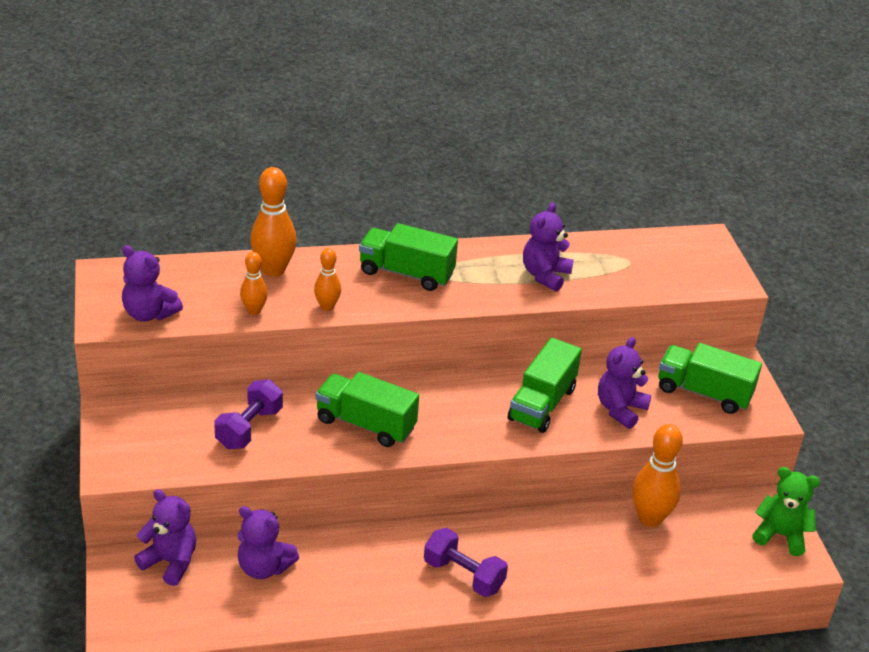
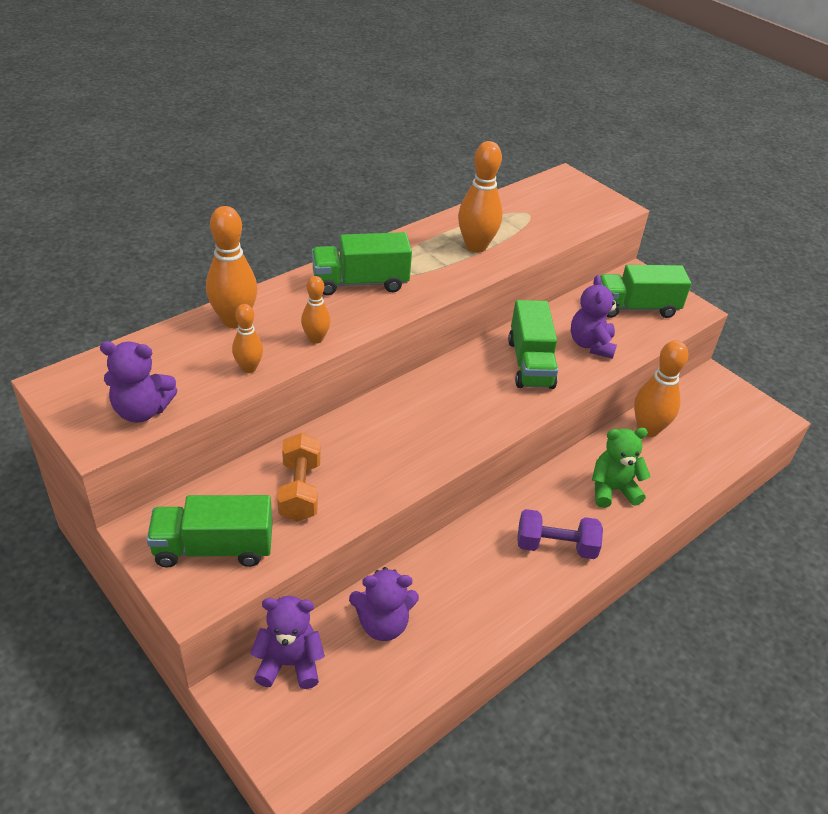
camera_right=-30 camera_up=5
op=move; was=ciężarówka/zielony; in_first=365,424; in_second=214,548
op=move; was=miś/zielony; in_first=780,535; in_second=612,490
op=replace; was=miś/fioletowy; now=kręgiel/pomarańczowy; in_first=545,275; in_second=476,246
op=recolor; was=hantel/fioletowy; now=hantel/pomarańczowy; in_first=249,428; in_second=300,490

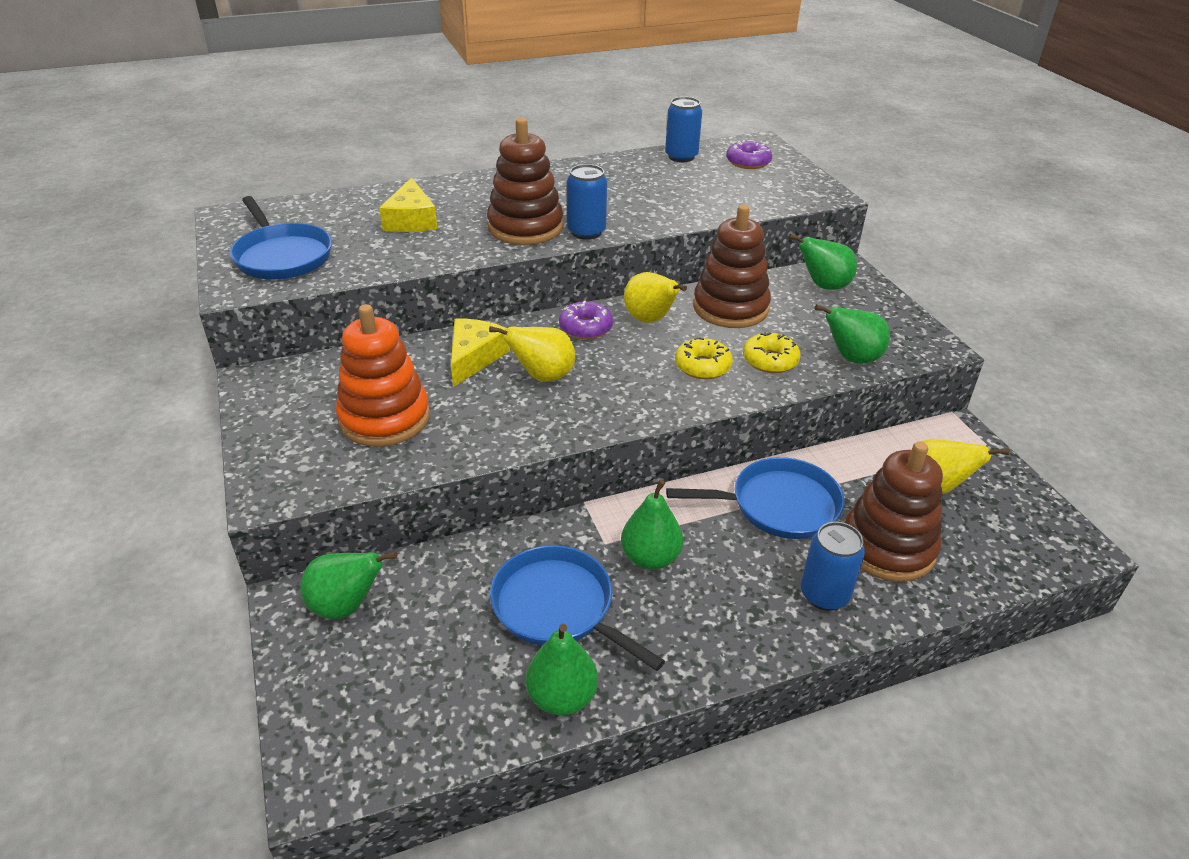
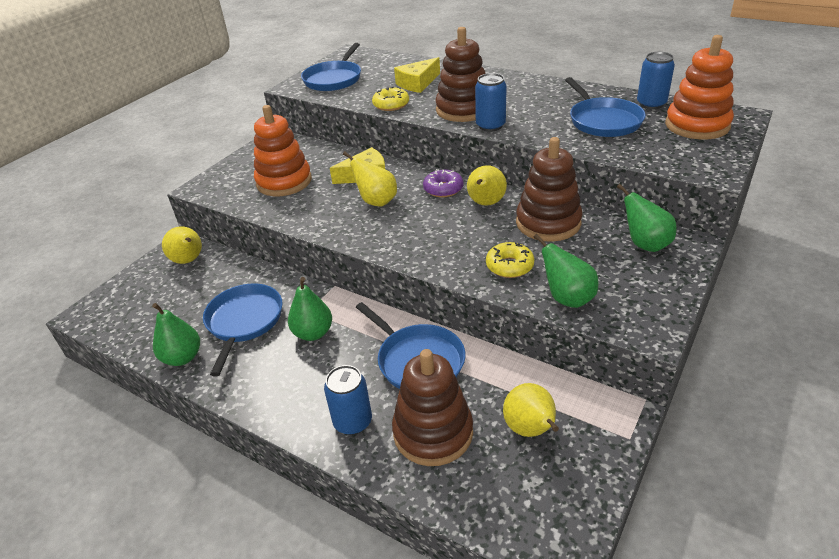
camera_right=55 camera_up=0
op=insert; now=patelnia/niebieski; in_second=603,121
op=move; was=donut/żółty; in_first=702,366; in_second=391,105
op=replace; was=donut/fioletowy; now=zabawka nakładanka/pomarańczowy; in_first=748,162; in_second=697,125
op=recolor; was=gruszka/zielony; now=gruszka/żółty; in_first=346,606; in_second=189,260

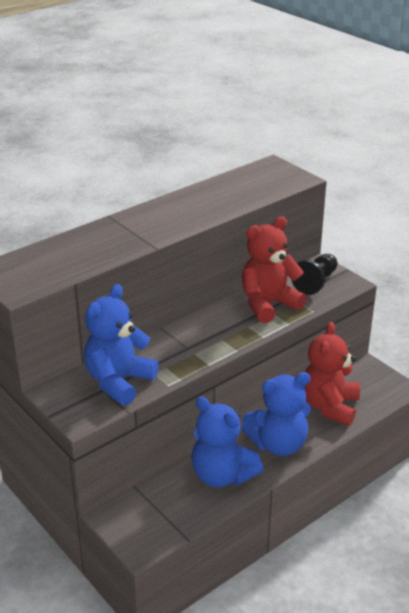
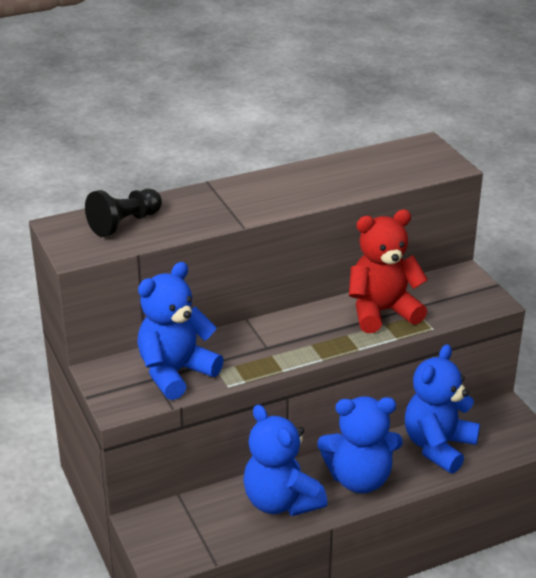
camera_right=15 camera_up=0
op=move; was=pionek/czarny; in_first=316,282; in_second=124,223
op=recolor; was=miś/czerwony; now=miś/niebieski; in_first=329,406; in_second=438,446

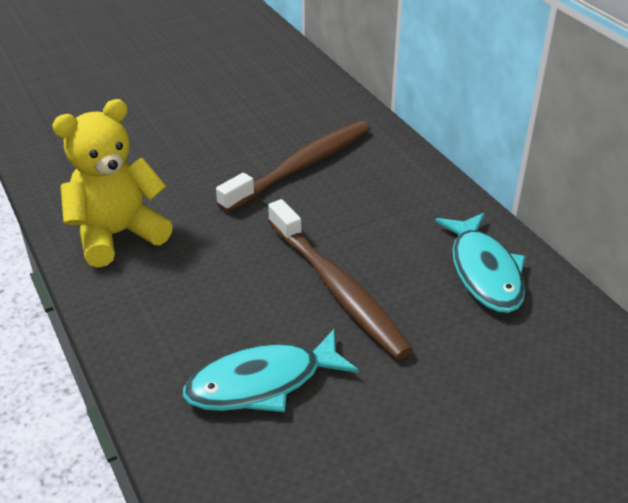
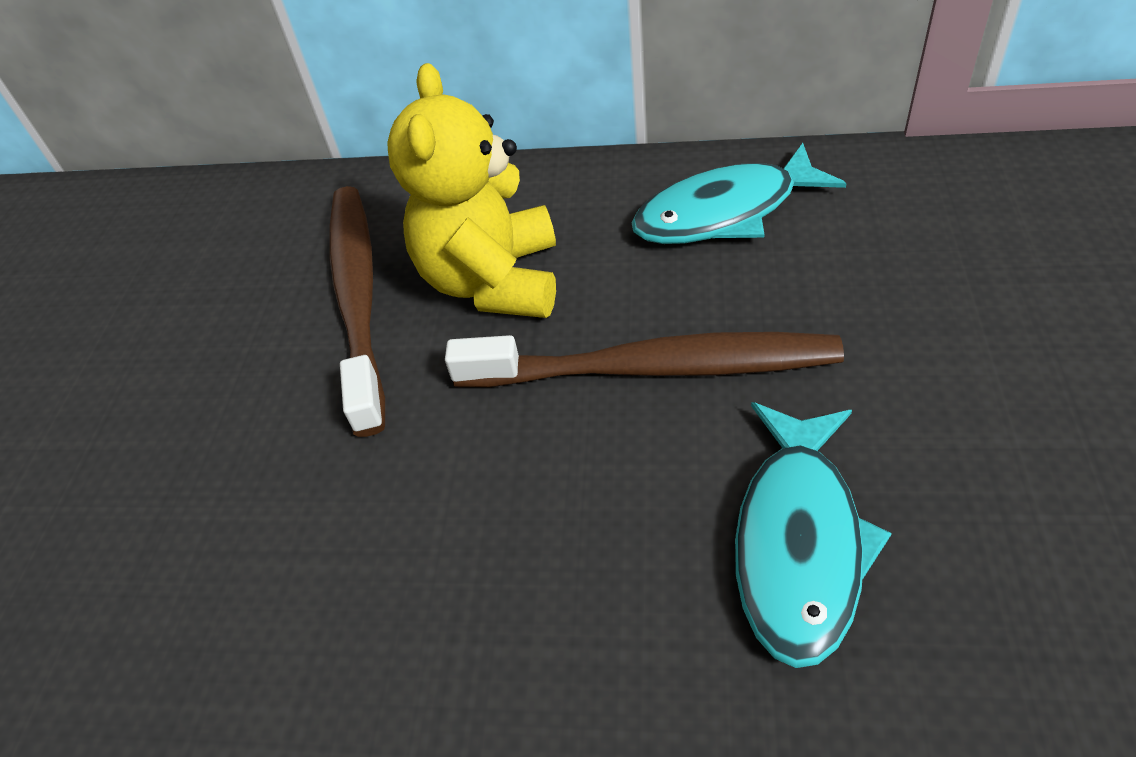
camera_right=-50 camera_up=10
op=move; was=miś/żółty; in_first=117,235; in_second=493,281
op=rotate; was=ryba/turkusowy; in_first=484,272; in_second=725,212; clockwise=135

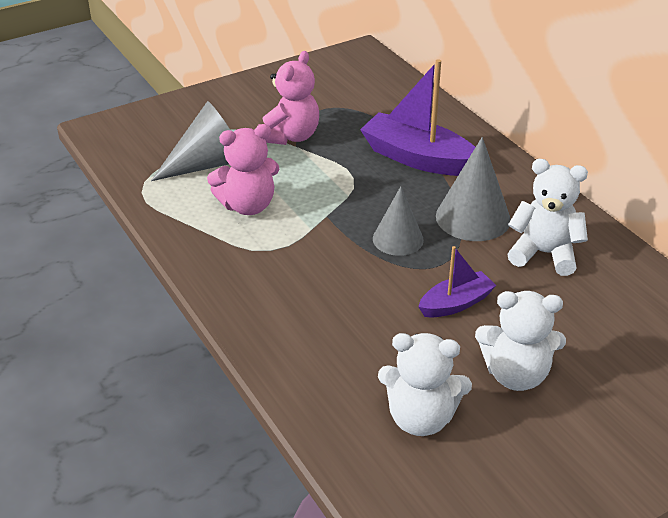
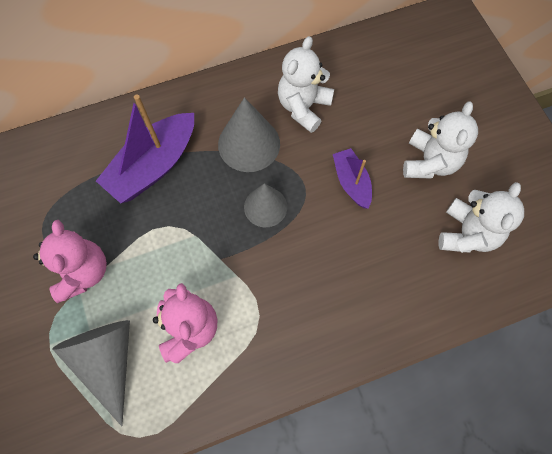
camera_right=-80 camera_up=30
op=rotate; was=miś/różowy; in_first=290,136; in_second=83,272; clockwise=45

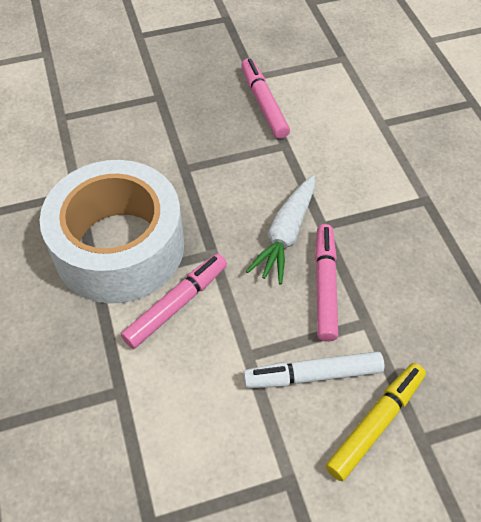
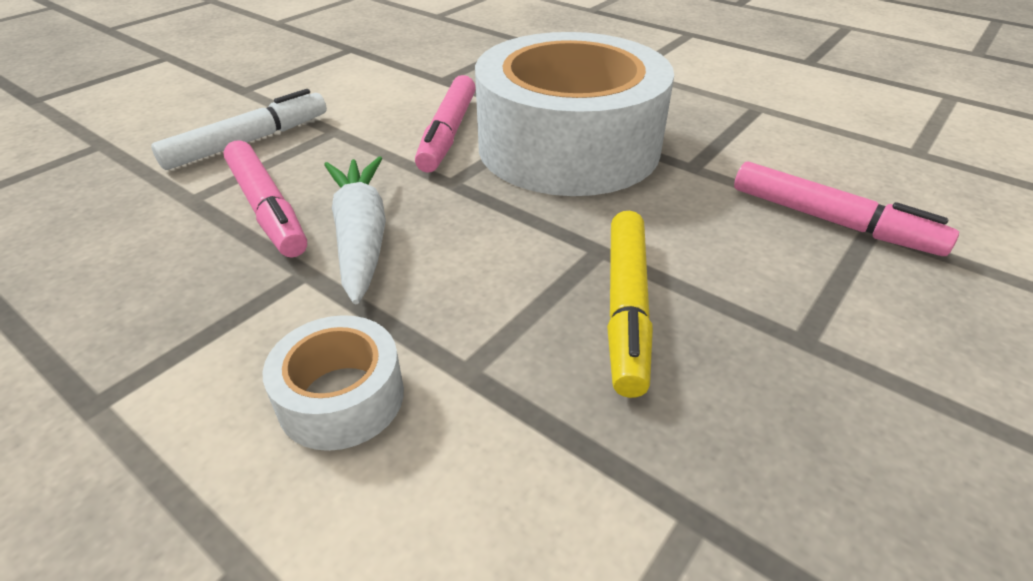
camera_right=145 camera_up=-15
op=insert; now=taśma klejąca/biały; in_second=341,397
op=move; was=flamaster/różowy; in_first=263,104; in_second=831,221
op=move; was=flamaster/żółty; in_first=375,423; in_second=627,308

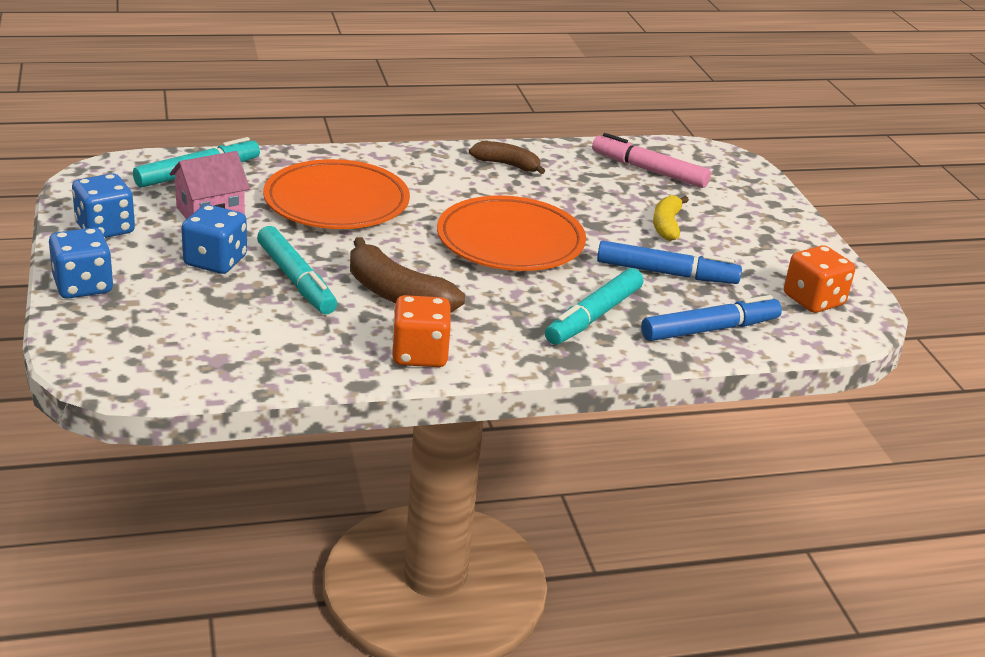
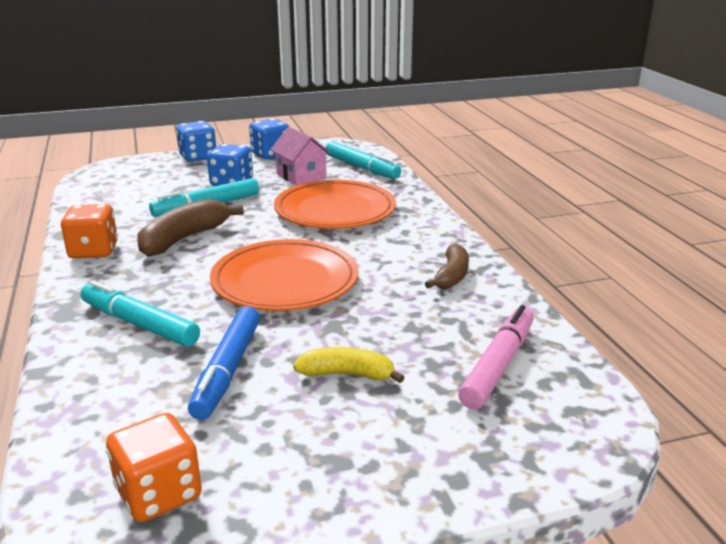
camera_right=90 camera_up=-5
op=delete; was=flamaster/niebieski; in_first=709,329

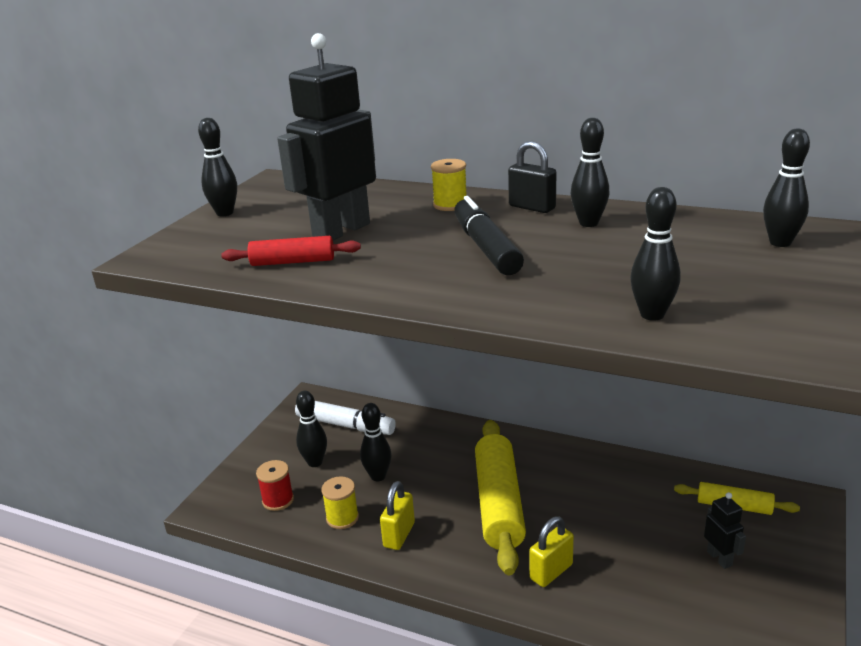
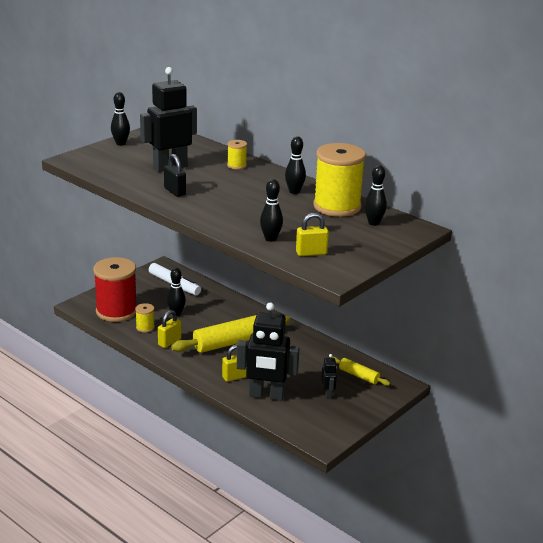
camera_right=15 camera_up=0
op=delete; was=wałek do ciasta/czerwony; in_first=293,262
op=delete; was=kręgiel/czarny; in_first=315,462
op=delete; was=flamaster/czarny; in_first=486,247
op=insert; now=robot/czarny; in_second=266,395
op=insert; now=kłódka/żółty; in_second=311,253
op=insert; now=szpulka/żółty; in_second=337,206
op=move; was=kłódka/czarny; in_first=532,207; in_second=174,191
op=rotate; was=wałek do ciasta/żółty; in_first=498,504; in_second=232,342; clockwise=45
op=resize; was=szpulka/czerwony; in_first=278,500; in_second=116,311; ratio=2.26

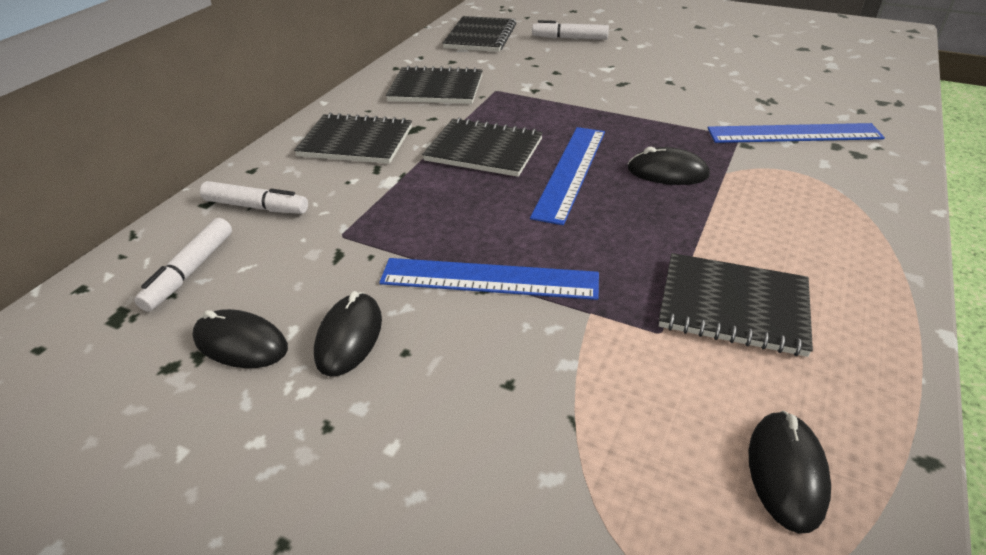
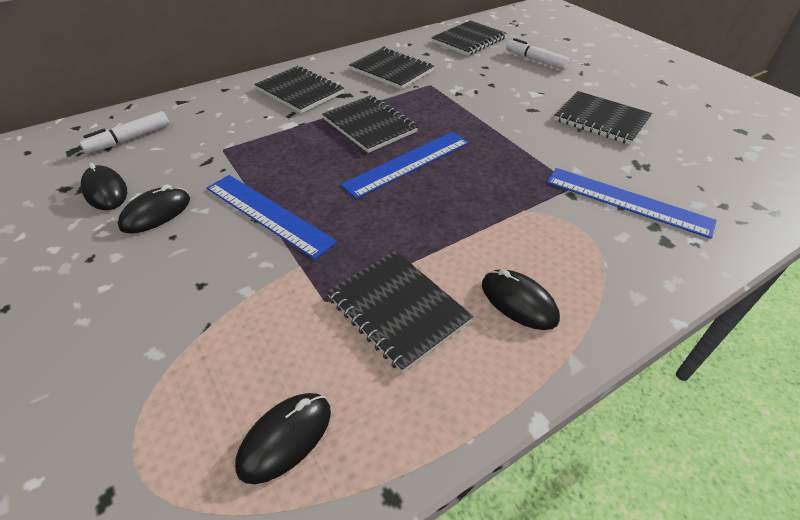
camera_right=30 camera_up=5
op=delete; was=flamaster/biały; in_first=256,207
op=insert; now=zeszyt/czarny; in_second=601,120
op=move; was=myszka/czarny; in_first=667,172; in_second=518,302

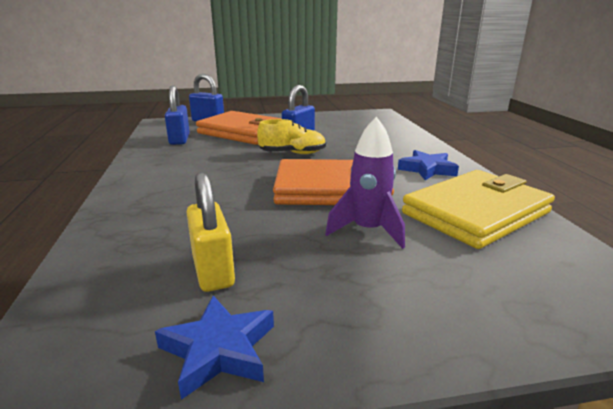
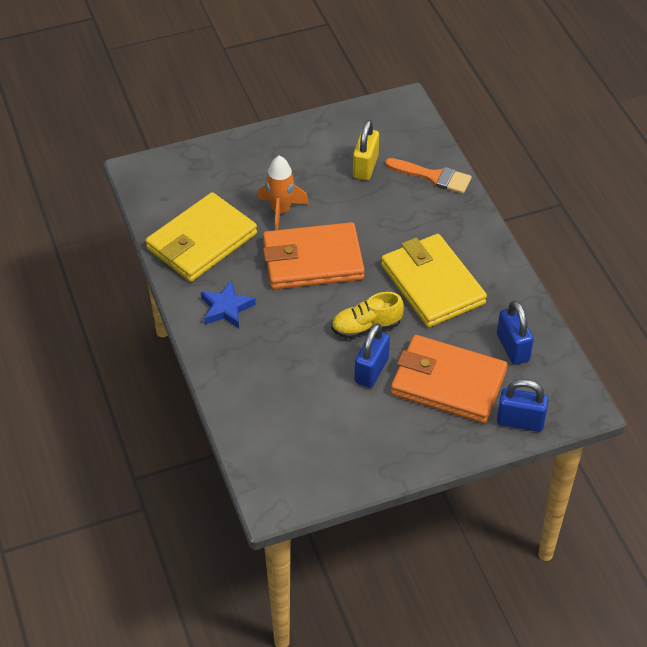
camera_right=170 camera_up=25
op=delete; was=gwiazda/niebieski; in_first=219,350
op=insert; now=portfel/żółty; in_second=432,284
op=insert; now=pędzel/pomarańczowy; in_second=433,177
op=recolor; was=rakieta/fioletowy; now=rakieta/pomarańczowy; in_first=367,230; in_second=281,211
op=rotate; was=kłódka/żółty; in_first=213,271; in_second=365,167; clockwise=45

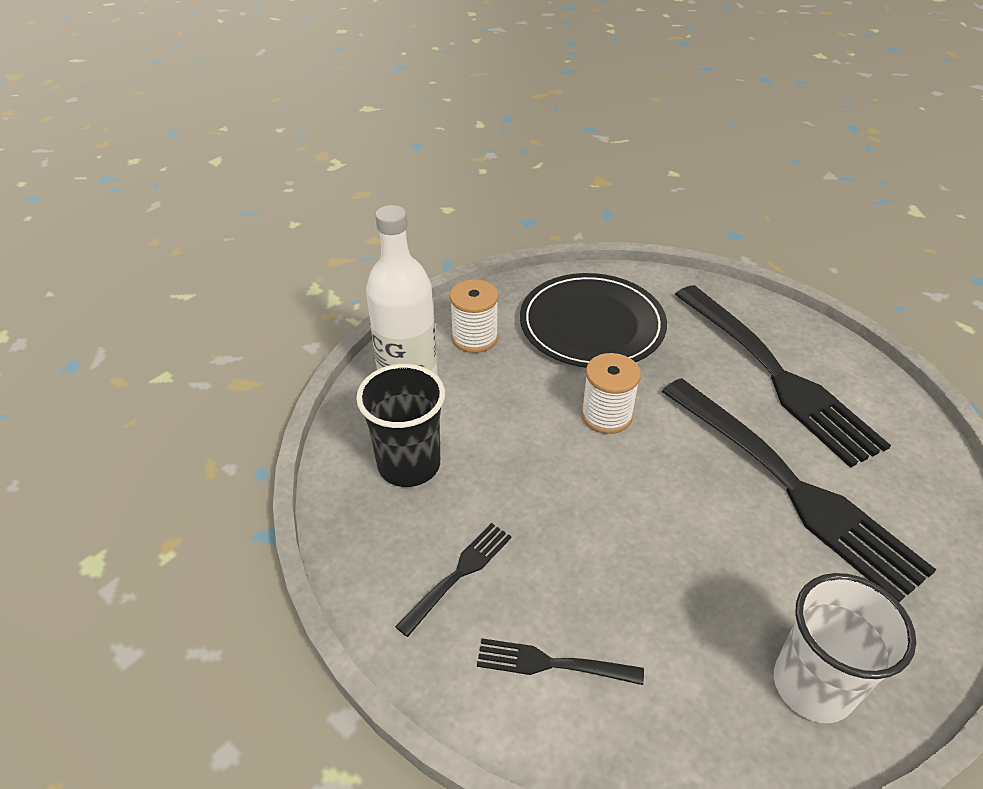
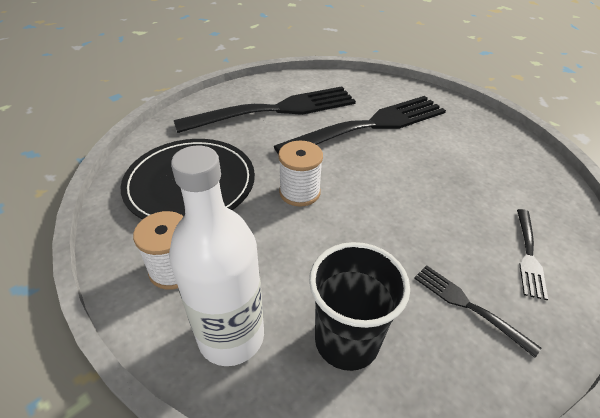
camera_right=-85 camera_up=0
op=delete; was=szklanka/biały; in_first=812,685

